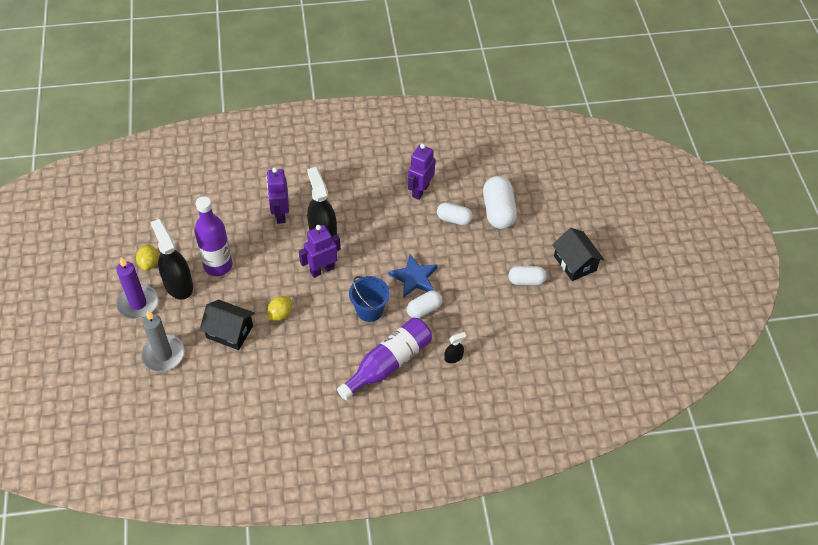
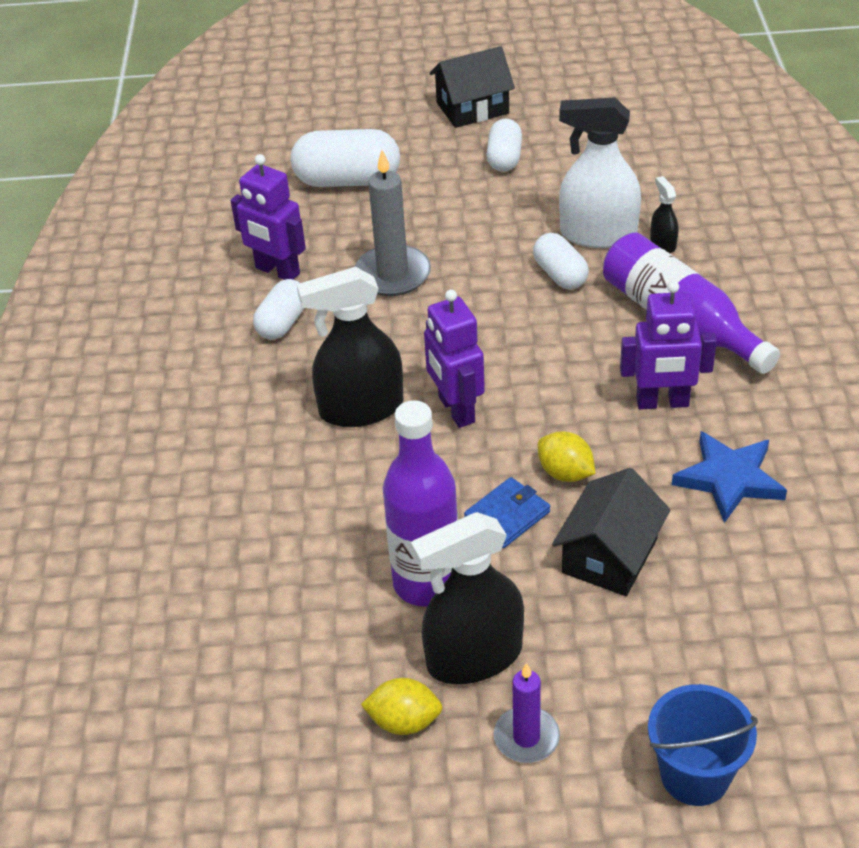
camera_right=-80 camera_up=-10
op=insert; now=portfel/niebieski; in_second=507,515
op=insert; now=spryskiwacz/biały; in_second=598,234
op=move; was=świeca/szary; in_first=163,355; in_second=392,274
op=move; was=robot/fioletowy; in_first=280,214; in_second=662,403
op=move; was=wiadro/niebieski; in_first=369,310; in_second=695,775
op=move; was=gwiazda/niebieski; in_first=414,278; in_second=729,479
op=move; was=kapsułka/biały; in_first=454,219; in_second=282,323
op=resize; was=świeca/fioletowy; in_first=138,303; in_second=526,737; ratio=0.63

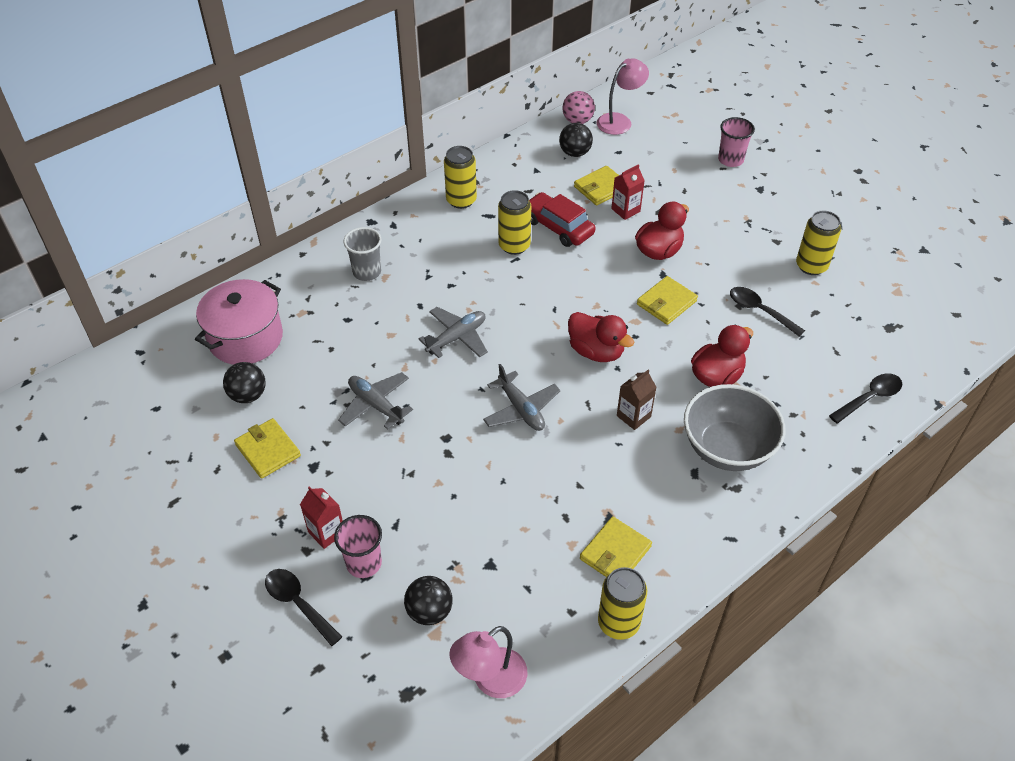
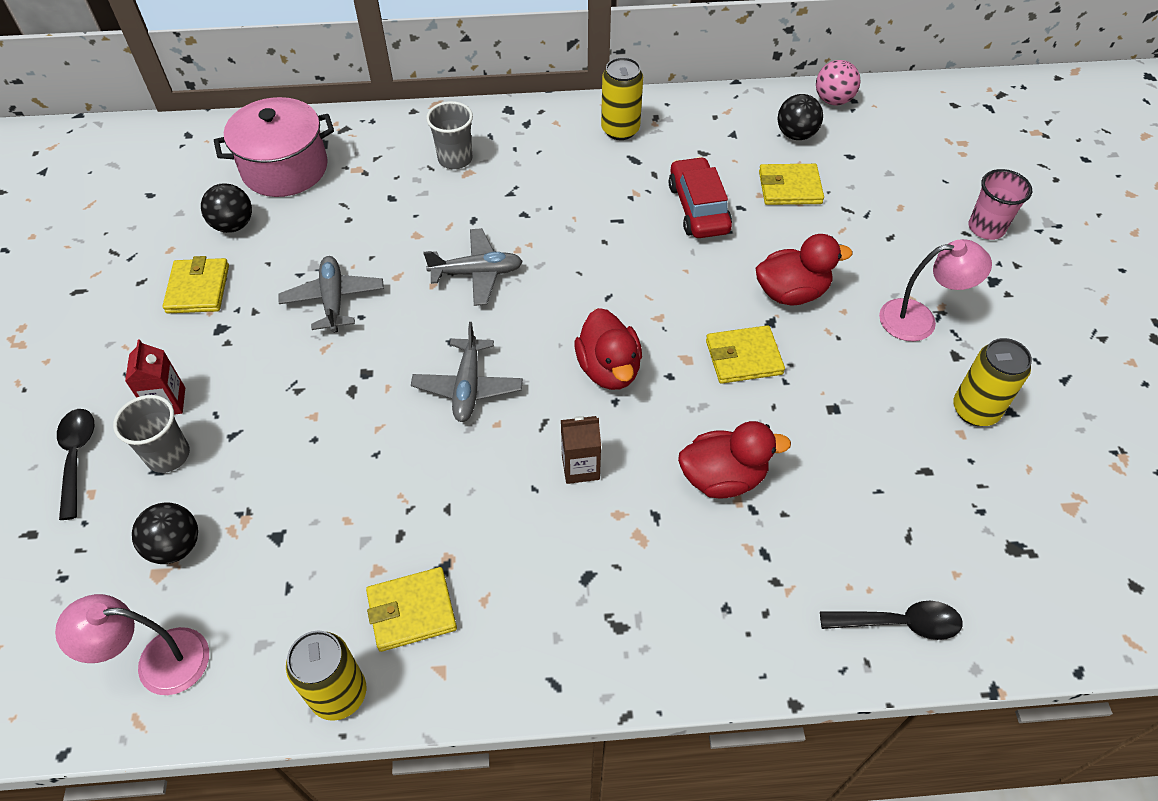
camera_right=35 camera_up=5
op=delete; was=puszka/żółty; in_first=514,246
op=delete; was=karton mleka/czerwony; in_first=625,210
op=delete; was=miska/szary; in_first=727,448
op=delete; was=łyżka/czarny; in_first=760,311
op=move; was=lampka/różowy; in_first=619,121; in_second=919,319
op=recolor; was=szklanka/różowy; now=szklanka/szary; in_first=364,563; in_second=168,455

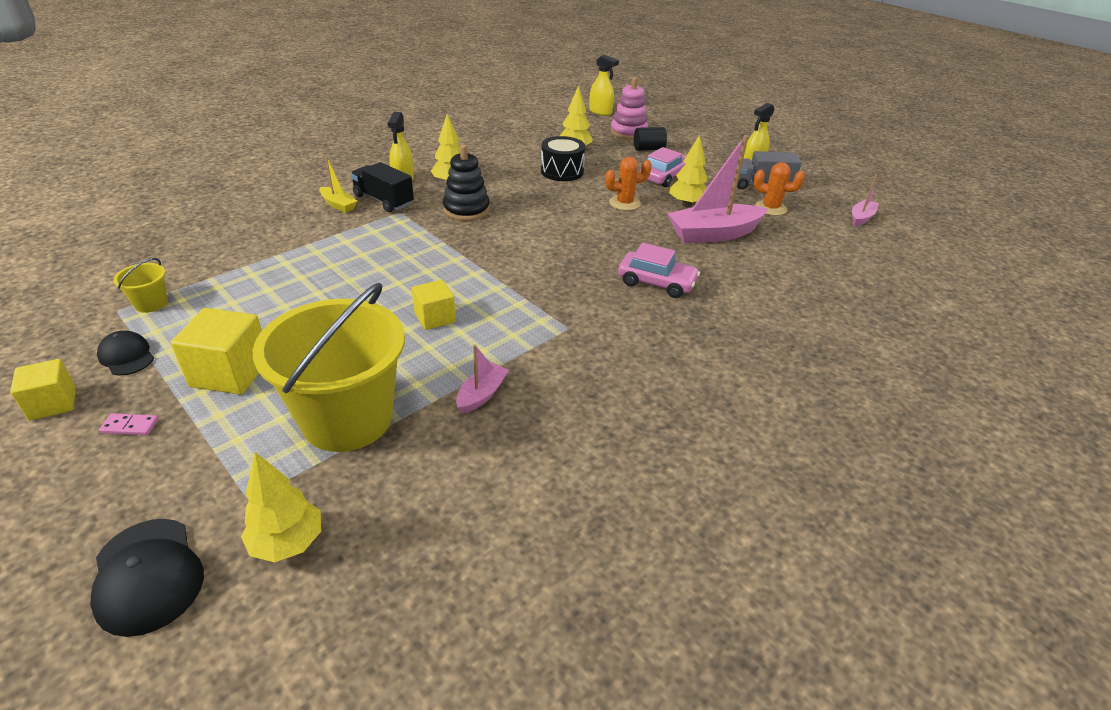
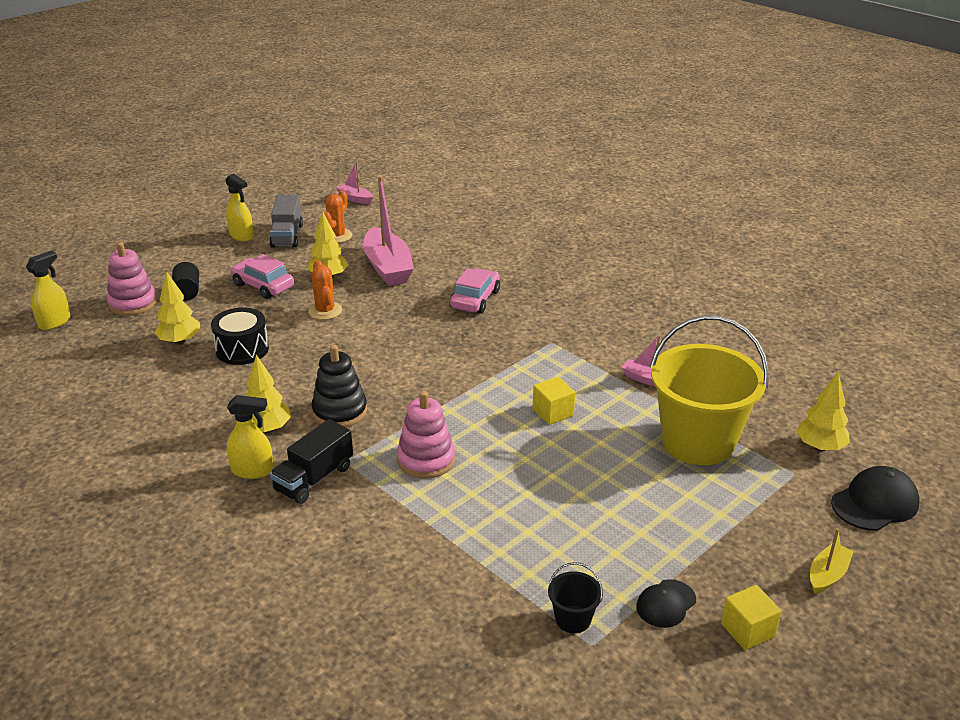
camera_right=-90 camera_up=-5
op=delete; was=kostka domina/różowy; in_first=130,426
op=delete; was=sześcian/żółty; in_first=230,372
op=insert; now=zabawka nakładanka/różowy; in_second=426,460
op=move; was=łódka/żółty; in_first=338,205; in_second=827,575
op=recolor; was=wiadro/żółty; now=wiadro/czarny; in_first=151,303; in_second=573,619

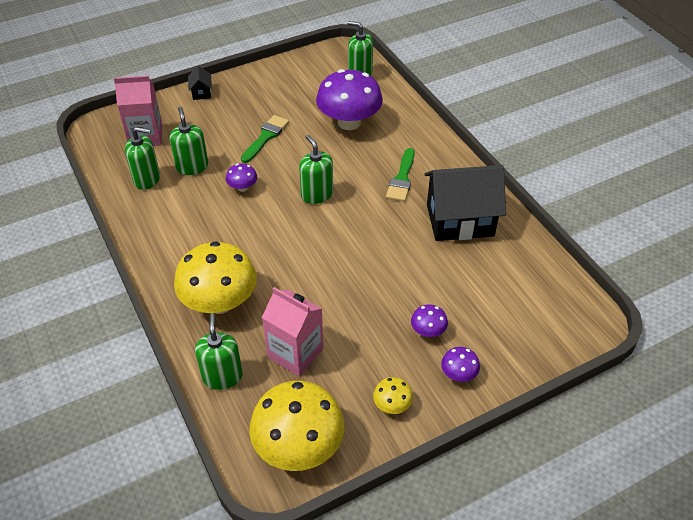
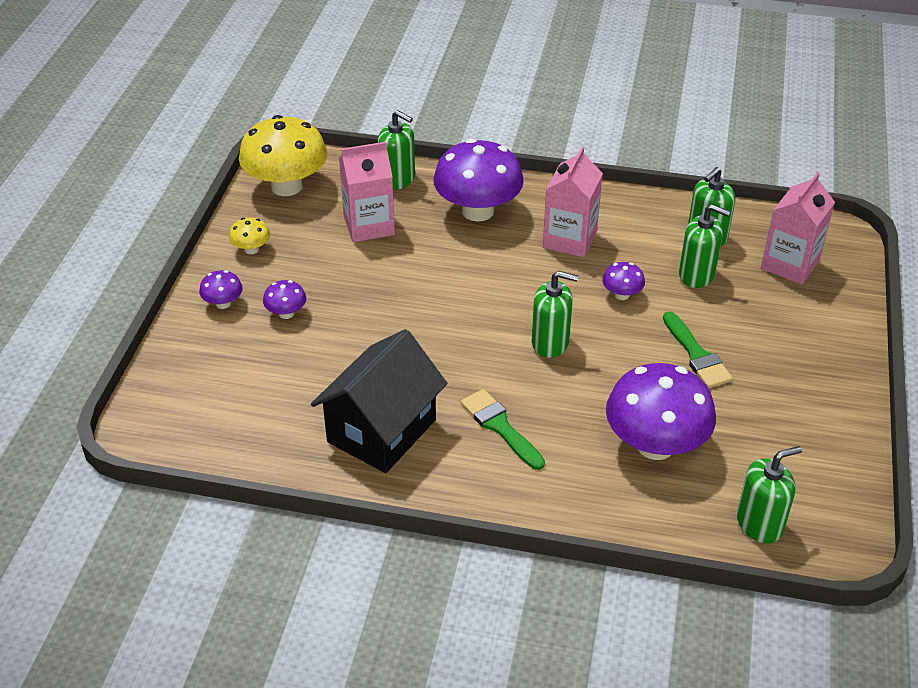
camera_right=130 camera_up=-5
op=delete; was=domek/czarny; in_first=201,92
op=insert; now=karton mleka/różowy; in_second=569,239
op=recolor; was=grzyb/żółty; now=grzyb/fioletowy; in_first=220,302; in_second=478,211

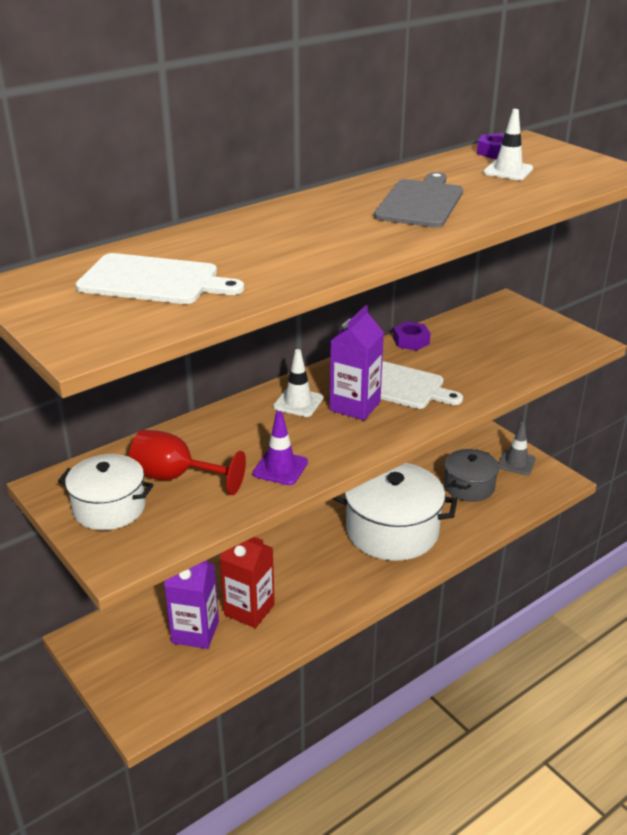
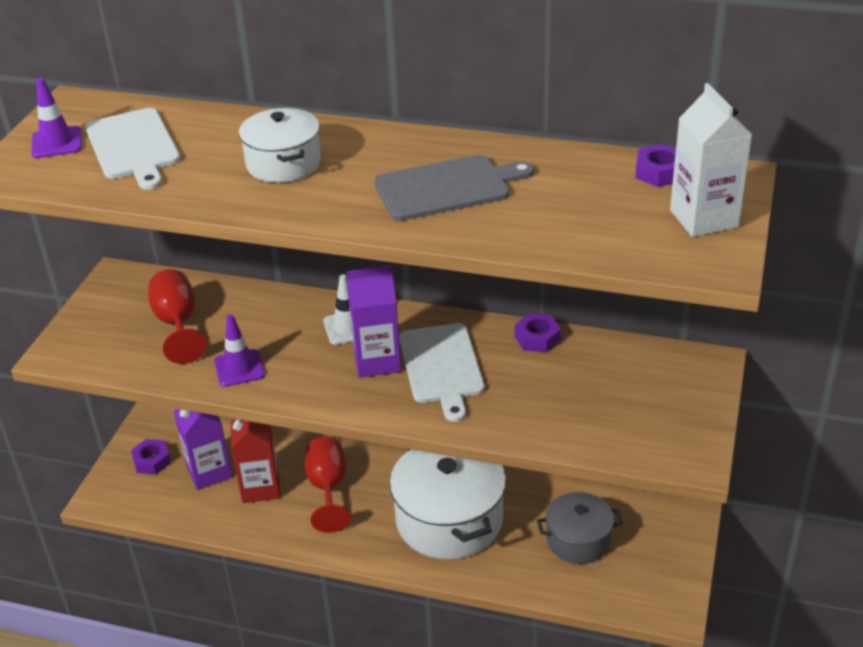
camera_right=55 camera_up=5
op=delete; was=pachołek/biały; in_first=508,171
op=delete; was=pachołek/szary; in_first=516,463
op=insert; now=pachołek/fioletowy; in_second=57,143
op=insert; now=nakrętka/fioletowy; in_second=152,461
op=insert; now=kielich/czerwony; in_second=328,488
op=insert; now=karton mleka/biały; in_second=703,219
op=move; was=garnek/biały; in_first=109,508; in_second=283,164

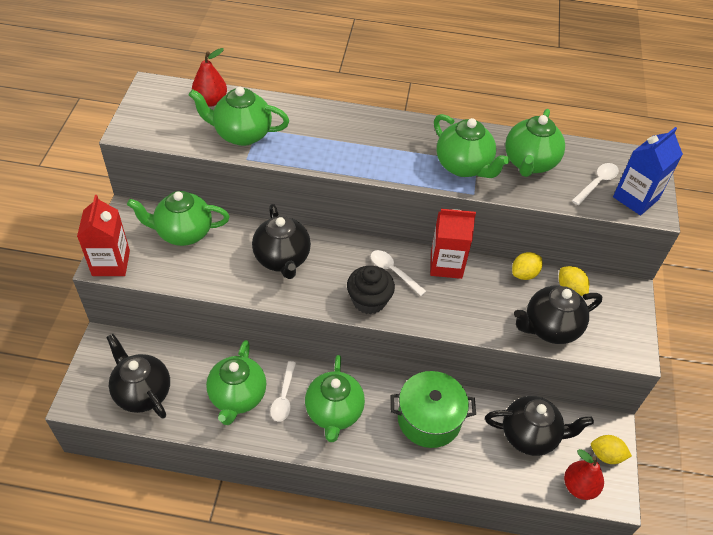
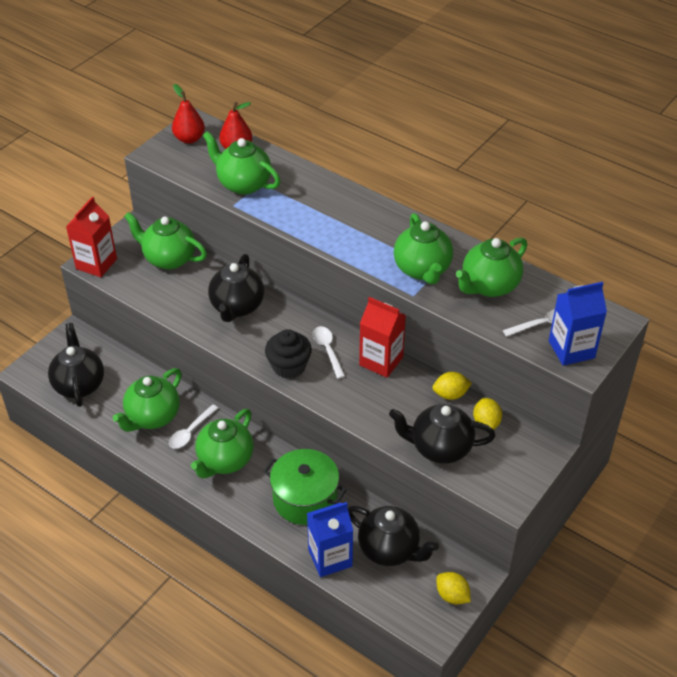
camera_right=30 camera_up=-5
op=insert; now=karton mleka/niebieski; in_second=330,558
op=move; was=gruszka/czerwony; in_first=579,486; in_second=189,139

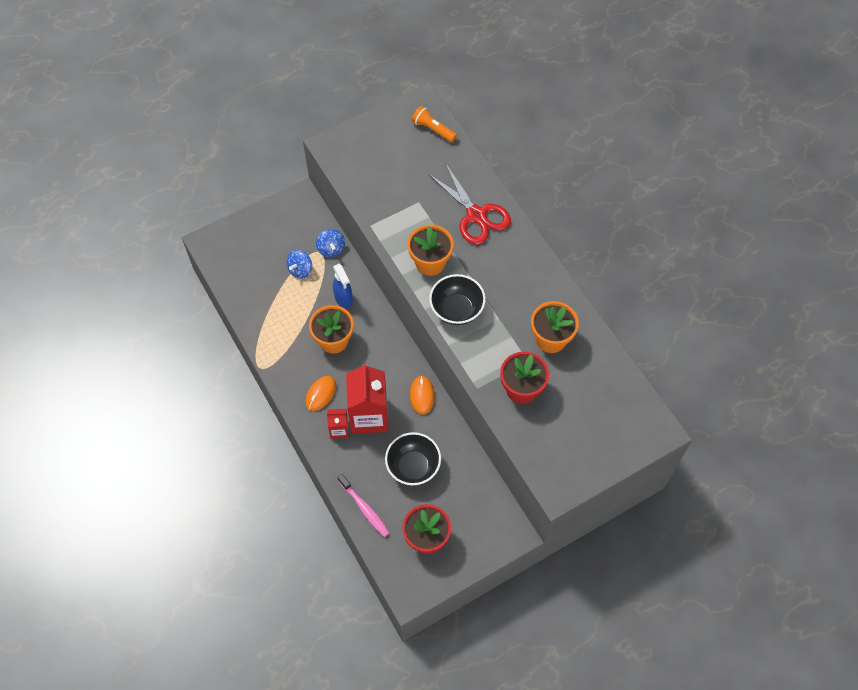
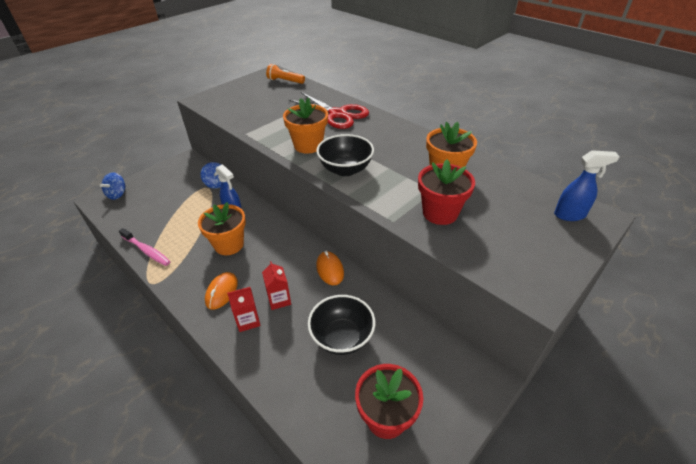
camera_right=-15 camera_up=-20
op=insert; now=spryskiwacz/niebieski; in_second=570,215
op=move; was=bączek/niebieski; in_first=300,270; in_second=117,194
op=move; was=szczoteczka do zębów/różowy; in_first=364,508; in_second=147,251
op=resize; was=karton mleka/czerwony; in_first=369,416; in_second=279,299; ratio=0.5

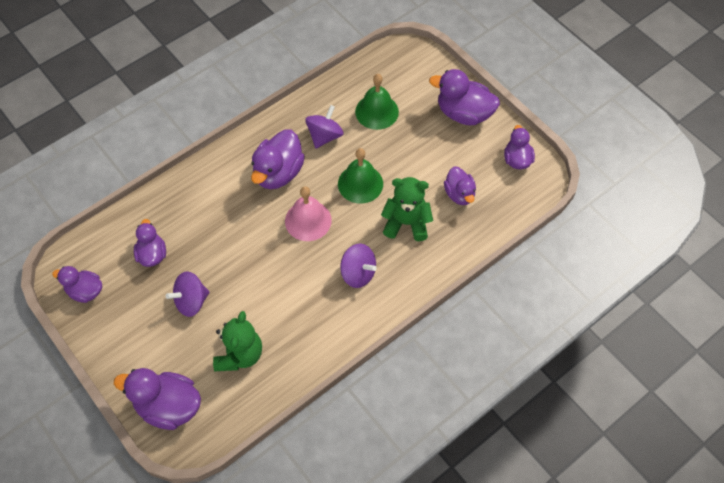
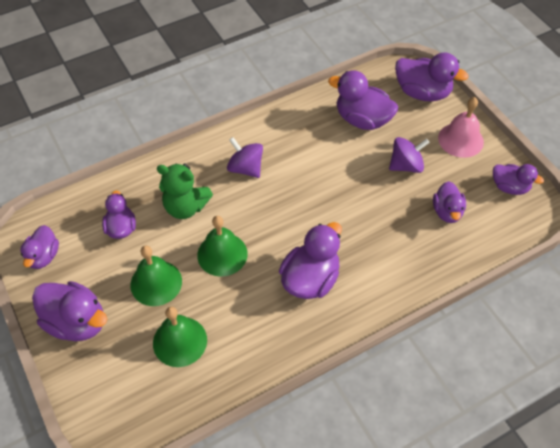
camera_right=-170 camera_up=-5
op=delete; was=bączek/fioletowy; in_first=324,136
op=insert; now=dzwonek/zielony; in_second=156,283
op=move; was=dzwonek/różowy; in_first=308,220; in_second=460,139
op=replace; was=miś/zielony; now=kaczka/fioletowy; in_first=239,355; in_second=362,120

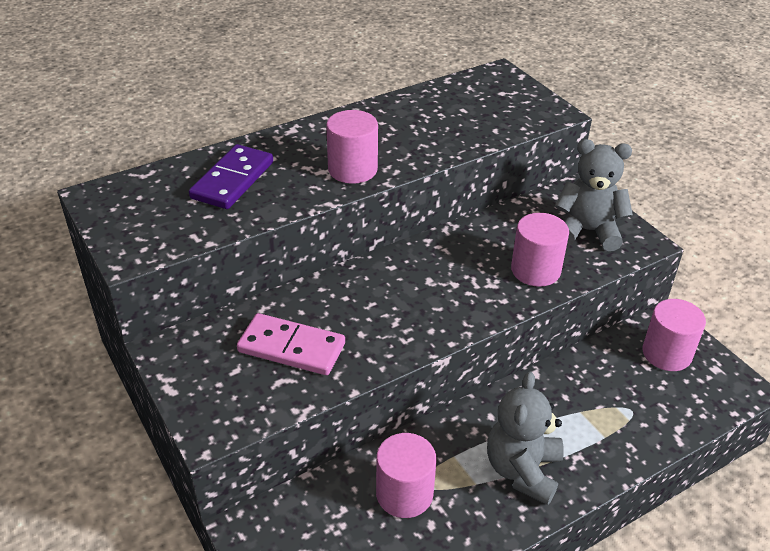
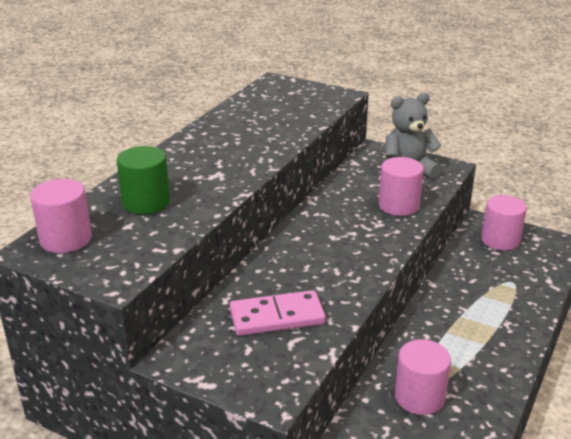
camera_right=-30 camera_up=-10
op=delete; was=miś/szary; in_first=522,470
op=move; was=walec/różowy; in_first=352,169; in_second=66,239
op=replace; was=kostka domina/fioletowy; now=walec/zielony; in_first=232,180; in_second=146,202

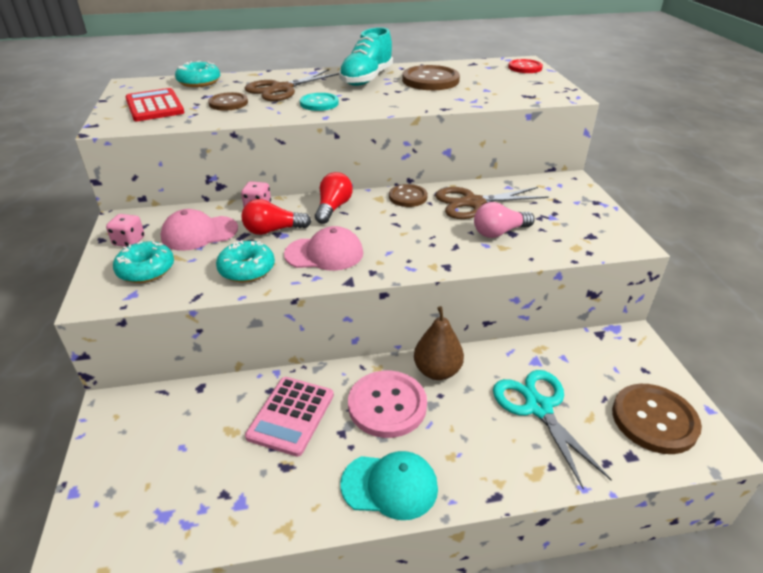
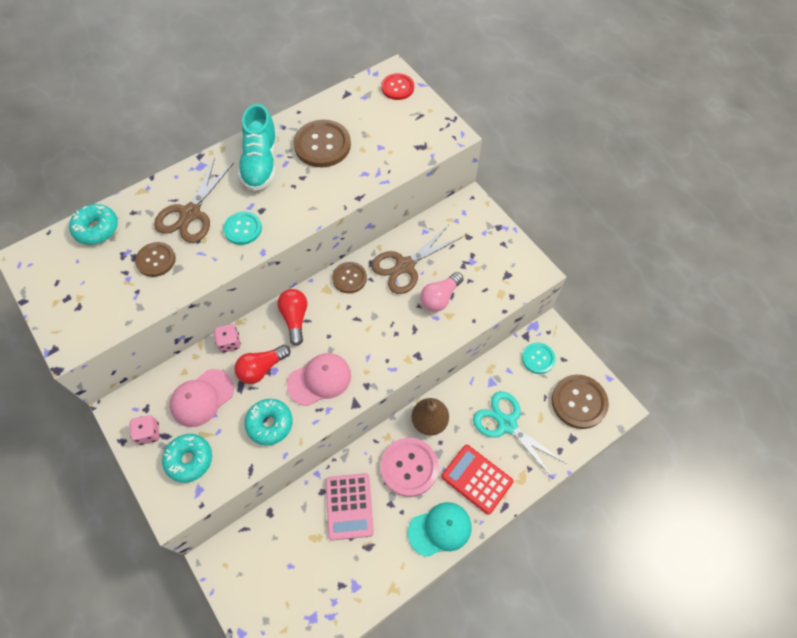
camera_right=-25 camera_up=25
op=insert; now=guzik/turkusowy; in_second=538,358
op=move; was=kalkulator/czerwony; in_first=155,106; in_second=477,479

